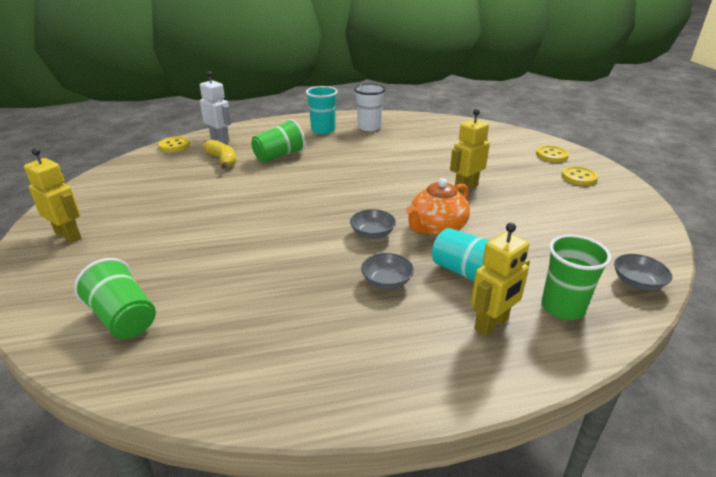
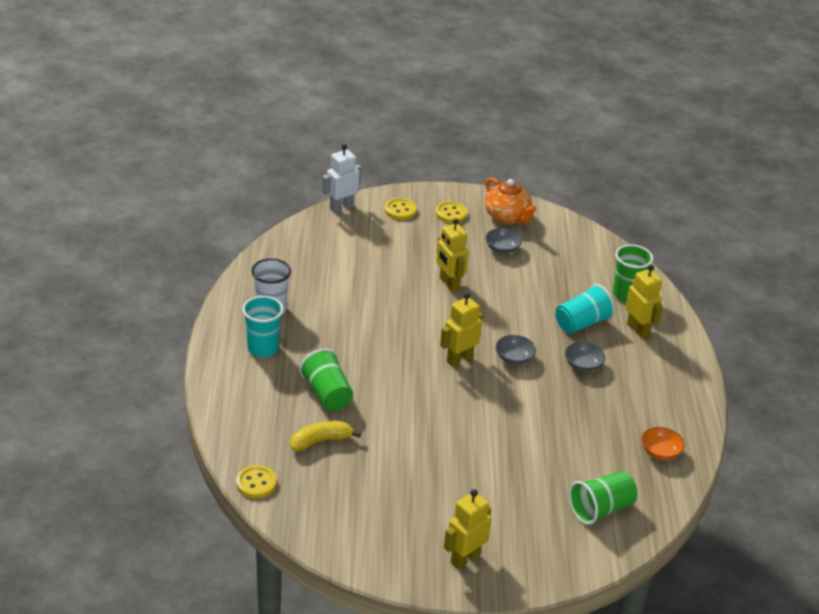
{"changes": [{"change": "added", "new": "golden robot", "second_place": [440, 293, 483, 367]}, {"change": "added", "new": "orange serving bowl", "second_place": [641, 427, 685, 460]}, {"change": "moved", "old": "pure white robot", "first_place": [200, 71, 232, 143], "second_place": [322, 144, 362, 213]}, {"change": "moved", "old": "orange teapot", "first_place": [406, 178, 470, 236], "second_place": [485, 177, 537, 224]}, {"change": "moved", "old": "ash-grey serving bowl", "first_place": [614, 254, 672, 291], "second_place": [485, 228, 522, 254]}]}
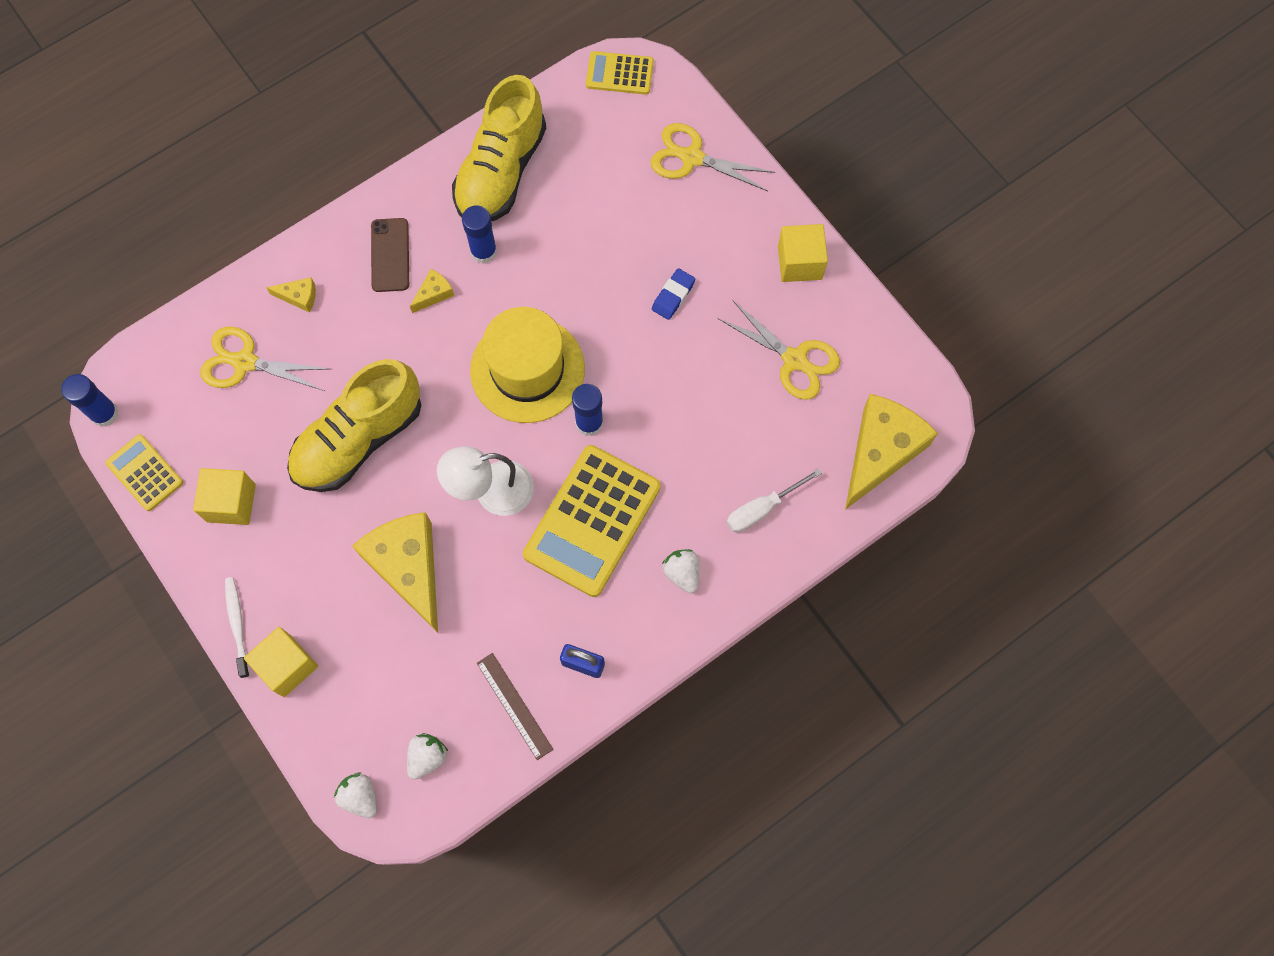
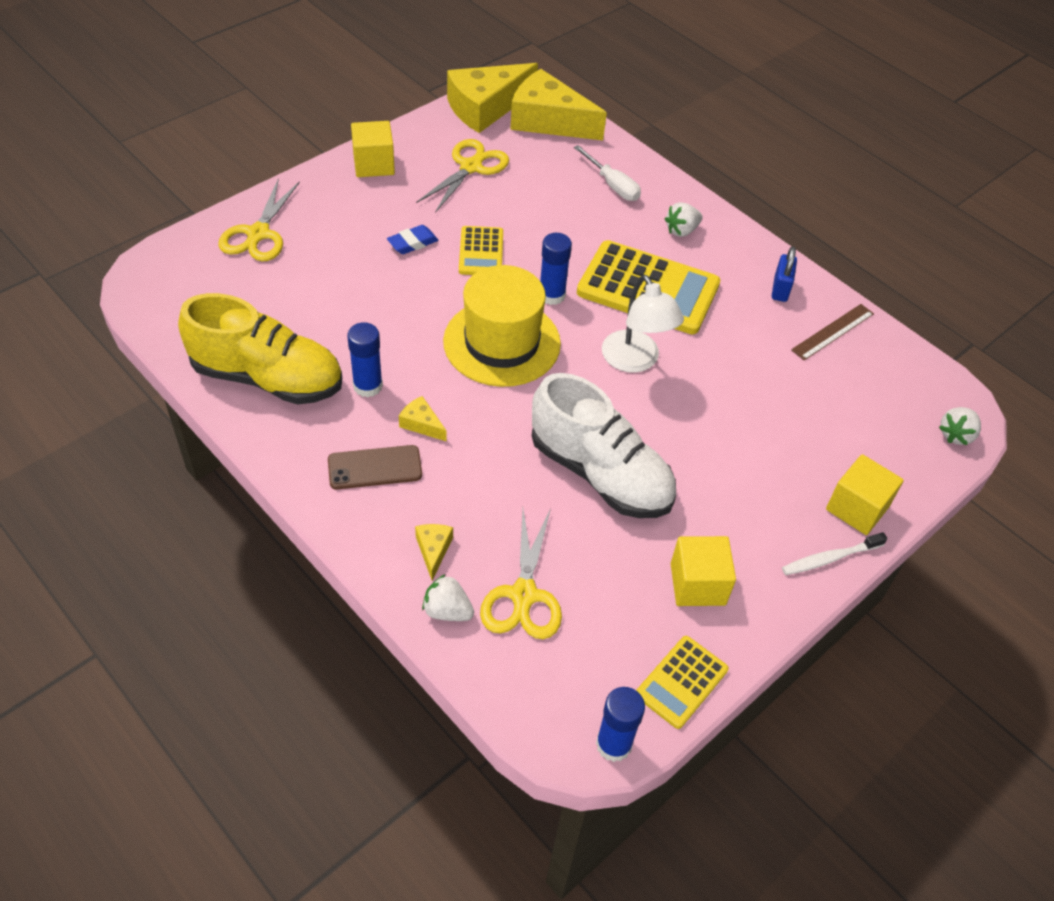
{"changes": [{"change": "moved", "old": "golden piece of cheese", "first_place": [352, 512, 438, 633], "second_place": [447, 63, 538, 133]}, {"change": "moved", "old": "pure white berry", "first_place": [407, 733, 448, 780], "second_place": [422, 575, 474, 621]}, {"change": "moved", "old": "golden adding machine", "first_place": [586, 51, 654, 95], "second_place": [459, 226, 503, 275]}, {"change": "recoloured", "old": "golden lace-up shoe", "new": "pure white lace-up shoe", "first_place": [287, 359, 421, 492], "second_place": [532, 373, 676, 518]}, {"change": "turned", "old": "royal blue pencil eraser", "first_place": [652, 268, 695, 320], "second_place": [387, 225, 438, 254], "degrees": -60}]}
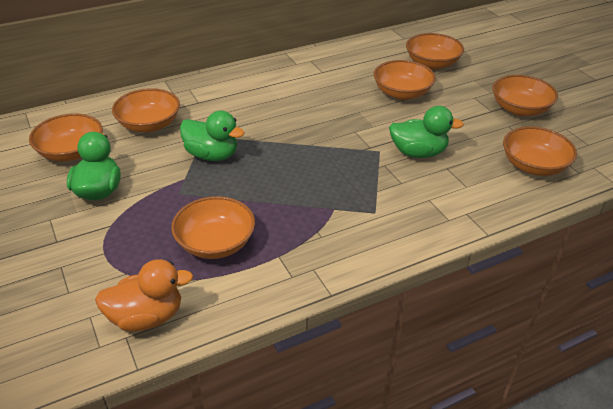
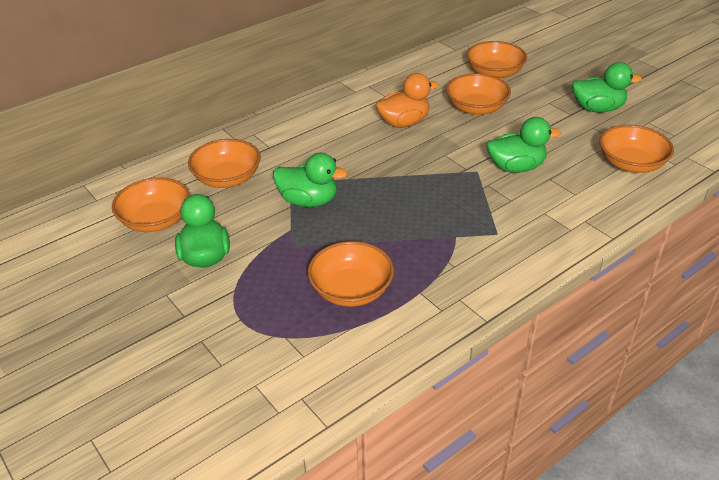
{"changes": [{"change": "moved", "old": "orange toy duck", "first_place": [95, 259, 193, 332], "second_place": [375, 73, 438, 128]}, {"change": "replaced", "old": "orange serving bowl", "new": "emerald toy duck", "first_place": [492, 75, 558, 116], "second_place": [572, 62, 642, 113]}]}
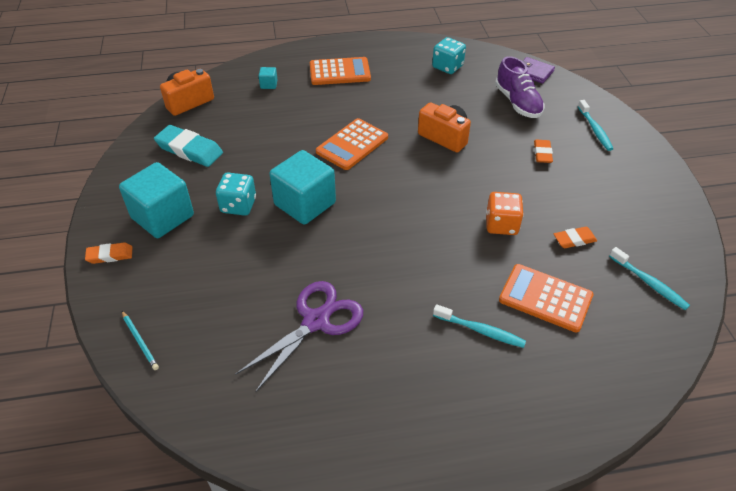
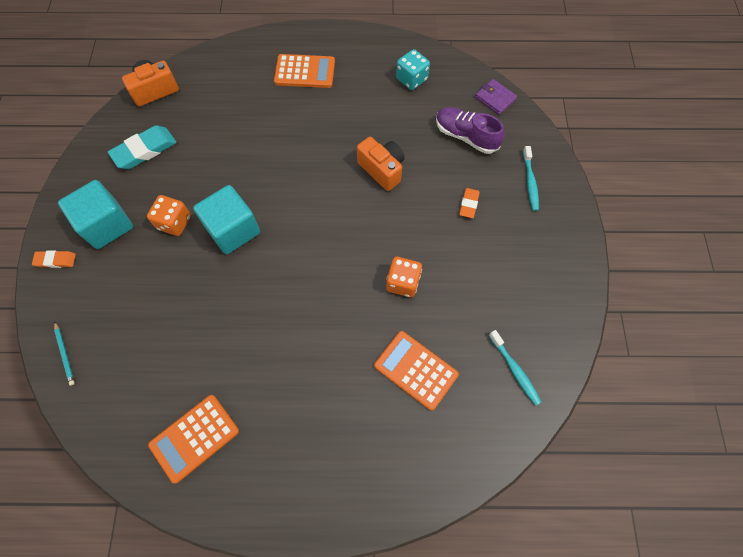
{"changes": [{"change": "removed", "old": "purple scissors", "first_place": [235, 281, 363, 393]}, {"change": "removed", "old": "teal block", "first_place": [259, 67, 278, 89]}, {"change": "removed", "old": "teal dental brush", "first_place": [433, 304, 526, 348]}, {"change": "removed", "old": "orange pencil eraser", "first_place": [554, 227, 597, 248]}, {"change": "moved", "old": "orange adding machine", "first_place": [316, 118, 388, 170], "second_place": [148, 395, 239, 483]}, {"change": "recoloured", "old": "teal dice", "new": "orange dice", "first_place": [216, 173, 256, 216], "second_place": [147, 195, 191, 236]}, {"change": "turned", "old": "teal pencil eraser", "first_place": [154, 125, 223, 167], "second_place": [108, 125, 177, 169], "degrees": -75}, {"change": "turned", "old": "purple lace-up shoe", "first_place": [495, 56, 545, 118], "second_place": [436, 107, 505, 154], "degrees": 135}]}
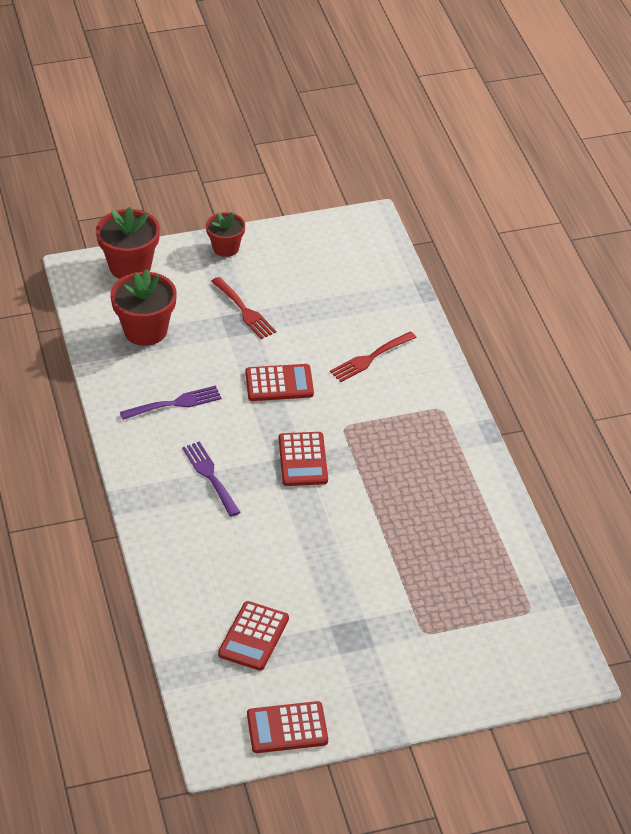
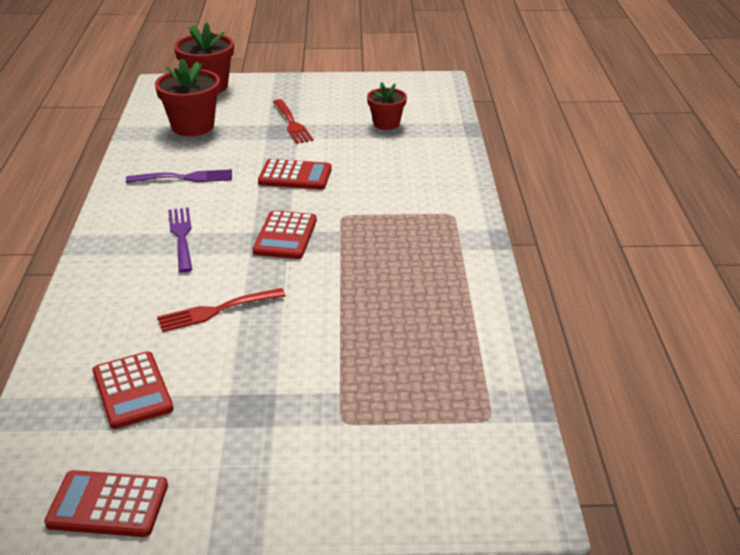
{"changes": [{"change": "moved", "old": "crimson plant pot", "first_place": [206, 212, 245, 257], "second_place": [367, 82, 407, 130]}, {"change": "moved", "old": "crimson dinner fork", "first_place": [330, 331, 417, 382], "second_place": [157, 288, 286, 332]}, {"change": "turned", "old": "crimson adding machine", "first_place": [218, 601, 289, 671], "second_place": [93, 351, 173, 429], "degrees": -60}]}
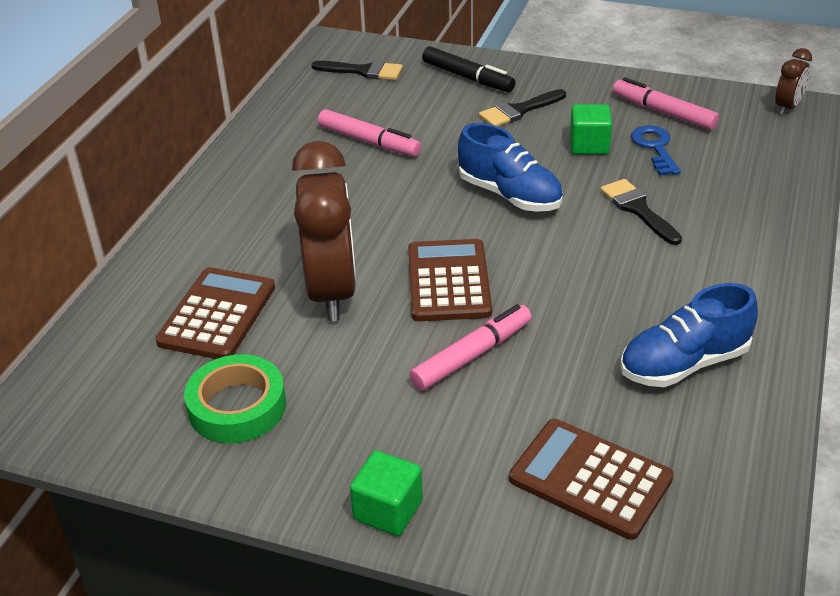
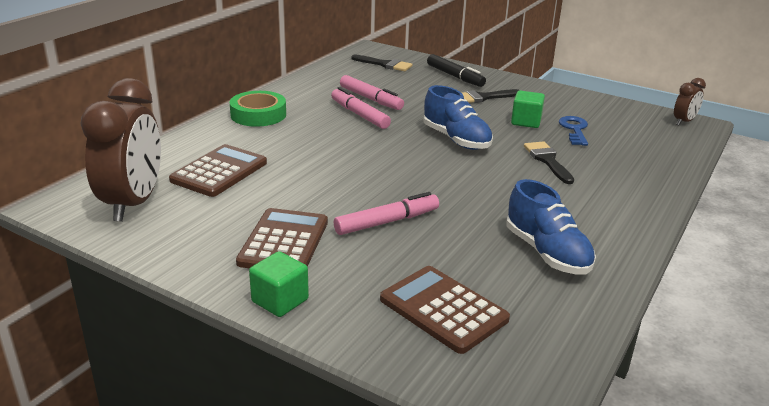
{"changes": [{"change": "moved", "old": "emerald roll of tape", "first_place": [184, 354, 286, 443], "second_place": [230, 91, 286, 127]}, {"change": "moved", "old": "russet alarm clock", "first_place": [292, 141, 357, 321], "second_place": [81, 78, 161, 222]}, {"change": "moved", "old": "russet adding machine", "first_place": [408, 239, 492, 321], "second_place": [236, 208, 328, 269]}, {"change": "moved", "old": "pink marker pen", "first_place": [613, 77, 719, 130], "second_place": [331, 87, 391, 129]}, {"change": "turned", "old": "royal blue lace-up shoe", "first_place": [620, 283, 758, 387], "second_place": [506, 179, 596, 275], "degrees": -105}]}
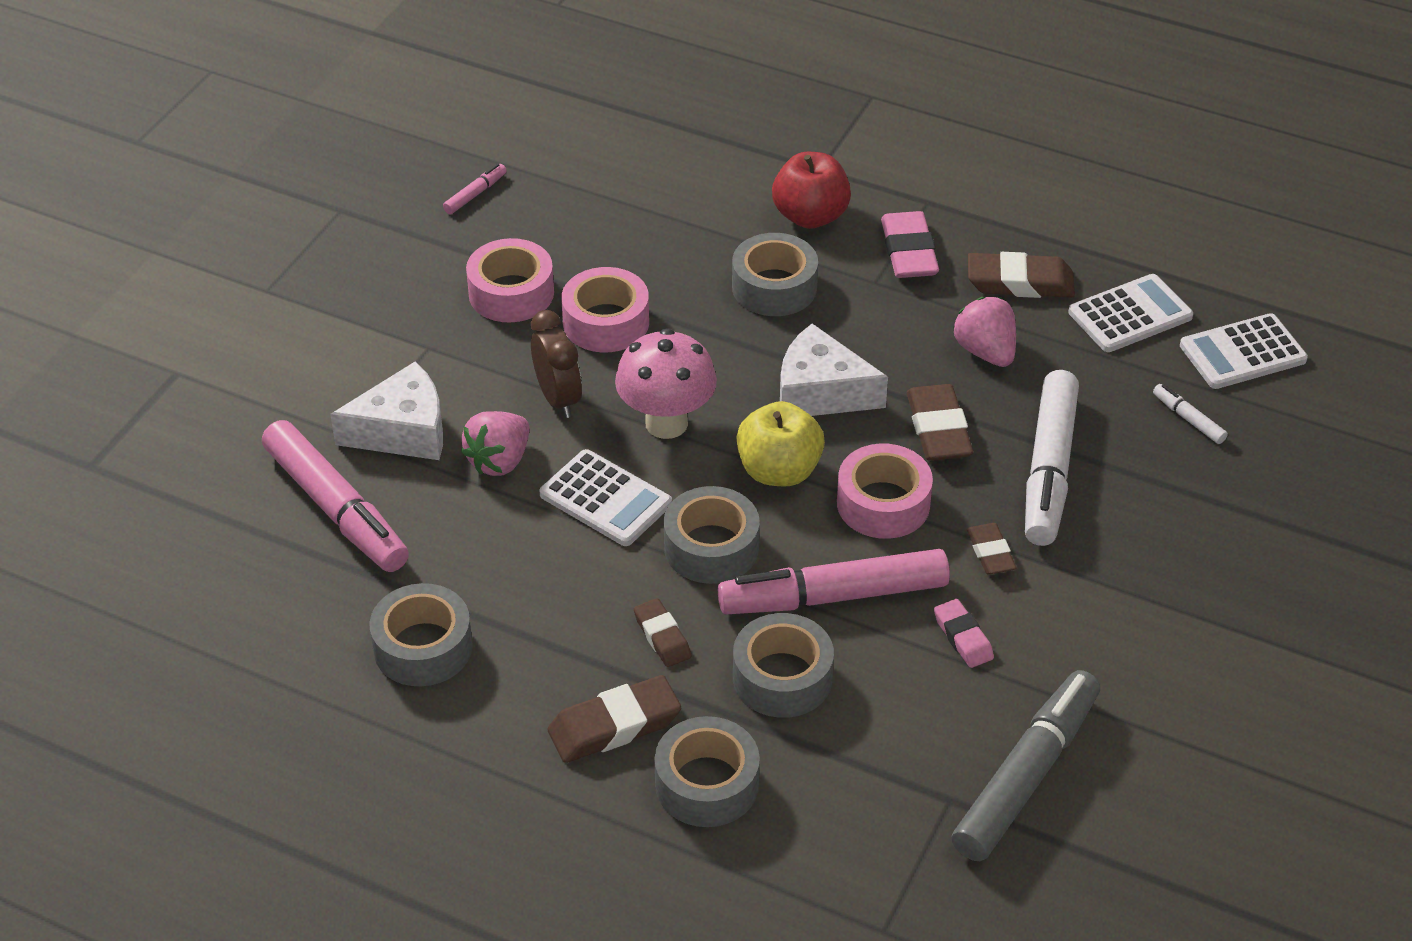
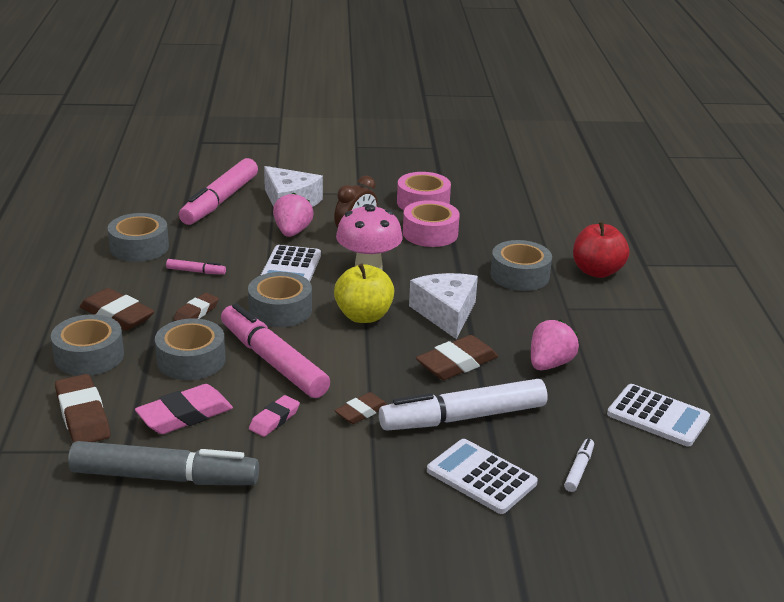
{"changes": [{"change": "removed", "old": "pink roll of tape", "first_place": [837, 444, 933, 539]}, {"change": "moved", "old": "pink marker pen", "first_place": [443, 163, 507, 214], "second_place": [166, 259, 226, 275]}, {"change": "moved", "old": "pink pencil eraser", "first_place": [881, 211, 939, 278], "second_place": [135, 384, 233, 434]}, {"change": "moved", "old": "russet pencil eraser", "first_place": [968, 252, 1075, 298], "second_place": [55, 374, 110, 443]}, {"change": "moved", "old": "pure white adding machine", "first_place": [1180, 313, 1308, 389], "second_place": [427, 439, 538, 514]}, {"change": "turned", "old": "pink berry", "first_place": [461, 411, 530, 476], "second_place": [273, 193, 314, 237], "degrees": 90}]}
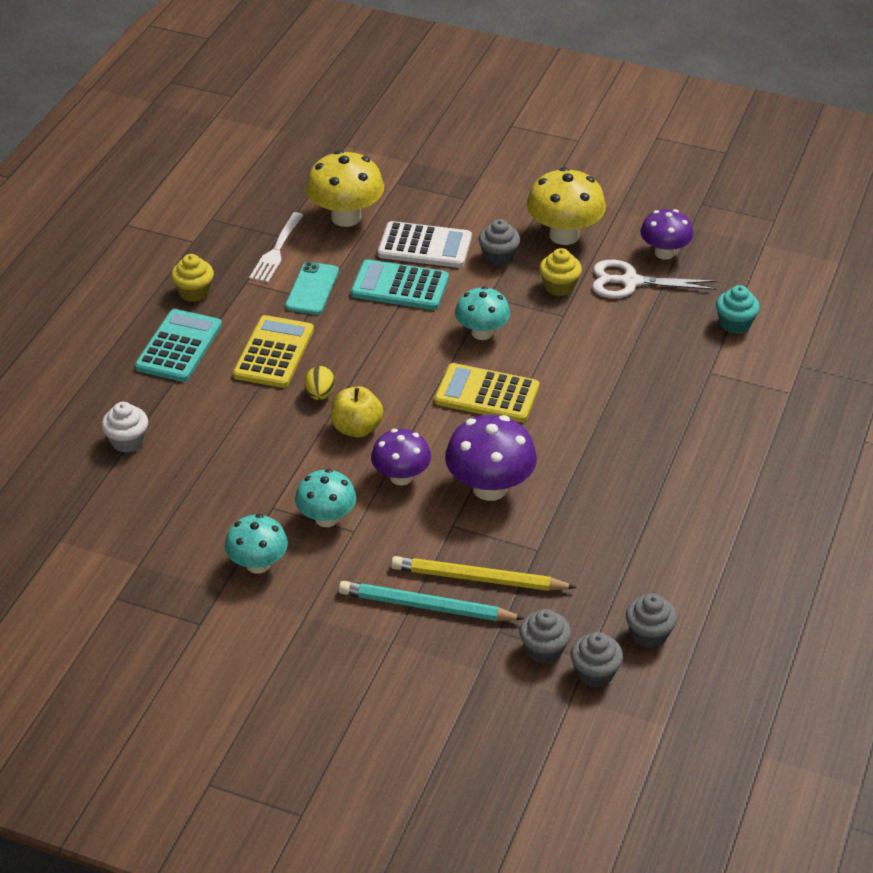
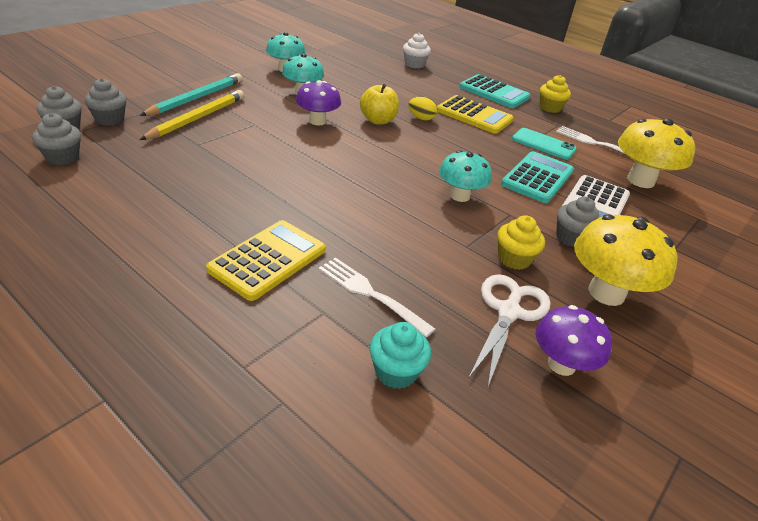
{"changes": [{"change": "removed", "old": "purple fungus", "first_place": [445, 415, 537, 501]}, {"change": "added", "new": "pure white dinner fork", "second_place": [318, 257, 435, 337]}, {"change": "moved", "old": "golden adding machine", "first_place": [434, 363, 539, 422], "second_place": [206, 220, 326, 301]}]}
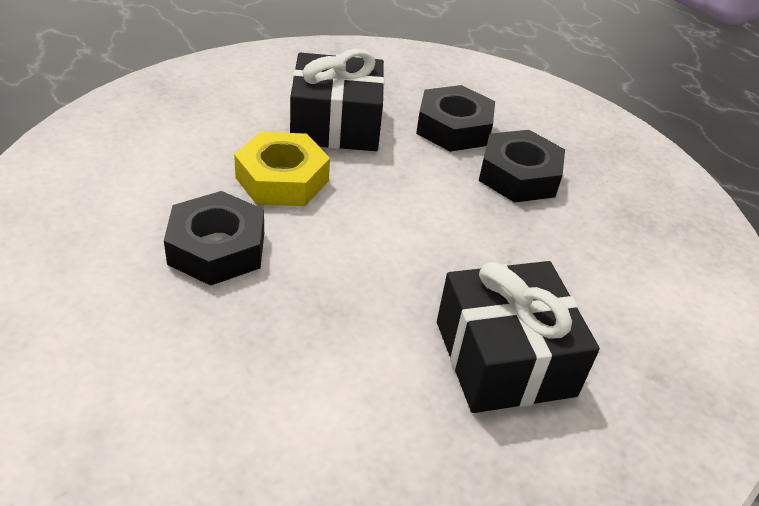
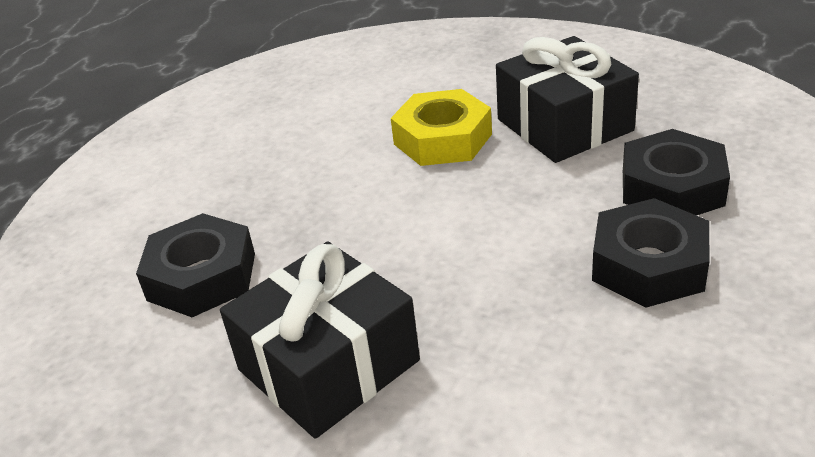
{"changes": [{"change": "moved", "old": "black hexagon nut", "first_place": [164, 191, 264, 286], "second_place": [136, 213, 255, 317]}]}
